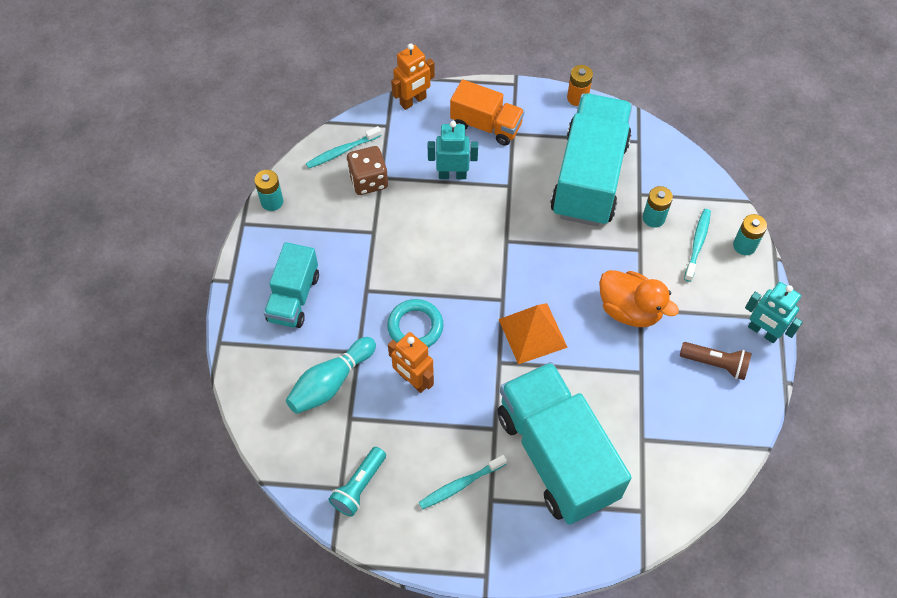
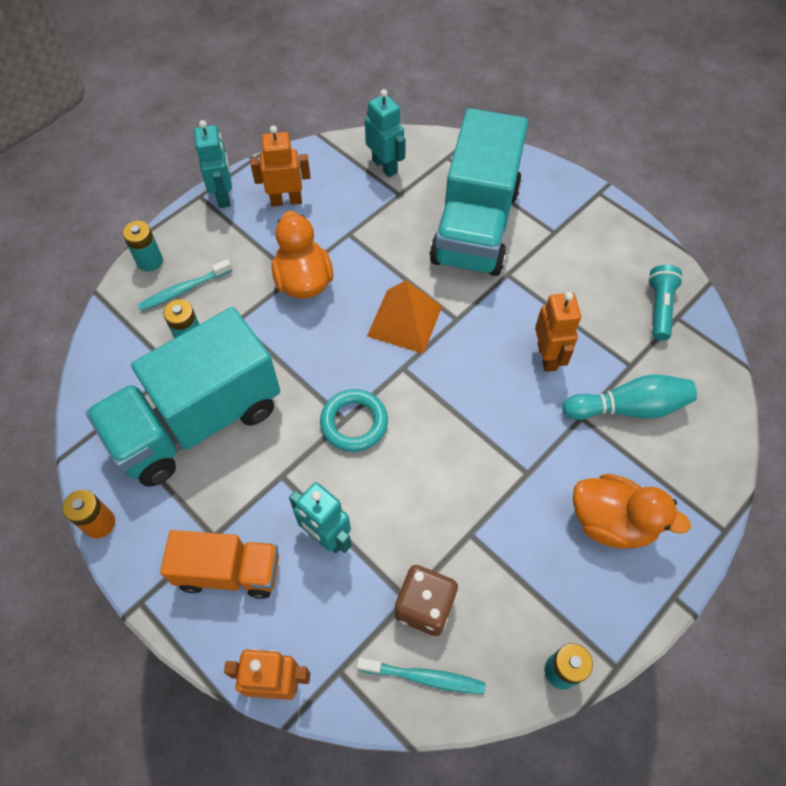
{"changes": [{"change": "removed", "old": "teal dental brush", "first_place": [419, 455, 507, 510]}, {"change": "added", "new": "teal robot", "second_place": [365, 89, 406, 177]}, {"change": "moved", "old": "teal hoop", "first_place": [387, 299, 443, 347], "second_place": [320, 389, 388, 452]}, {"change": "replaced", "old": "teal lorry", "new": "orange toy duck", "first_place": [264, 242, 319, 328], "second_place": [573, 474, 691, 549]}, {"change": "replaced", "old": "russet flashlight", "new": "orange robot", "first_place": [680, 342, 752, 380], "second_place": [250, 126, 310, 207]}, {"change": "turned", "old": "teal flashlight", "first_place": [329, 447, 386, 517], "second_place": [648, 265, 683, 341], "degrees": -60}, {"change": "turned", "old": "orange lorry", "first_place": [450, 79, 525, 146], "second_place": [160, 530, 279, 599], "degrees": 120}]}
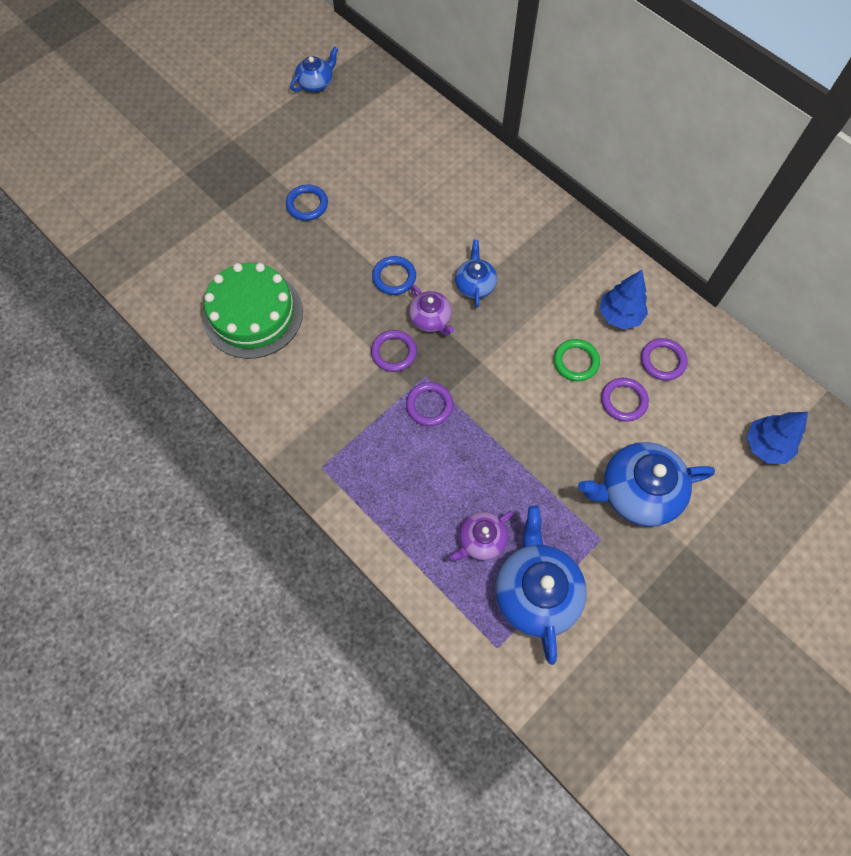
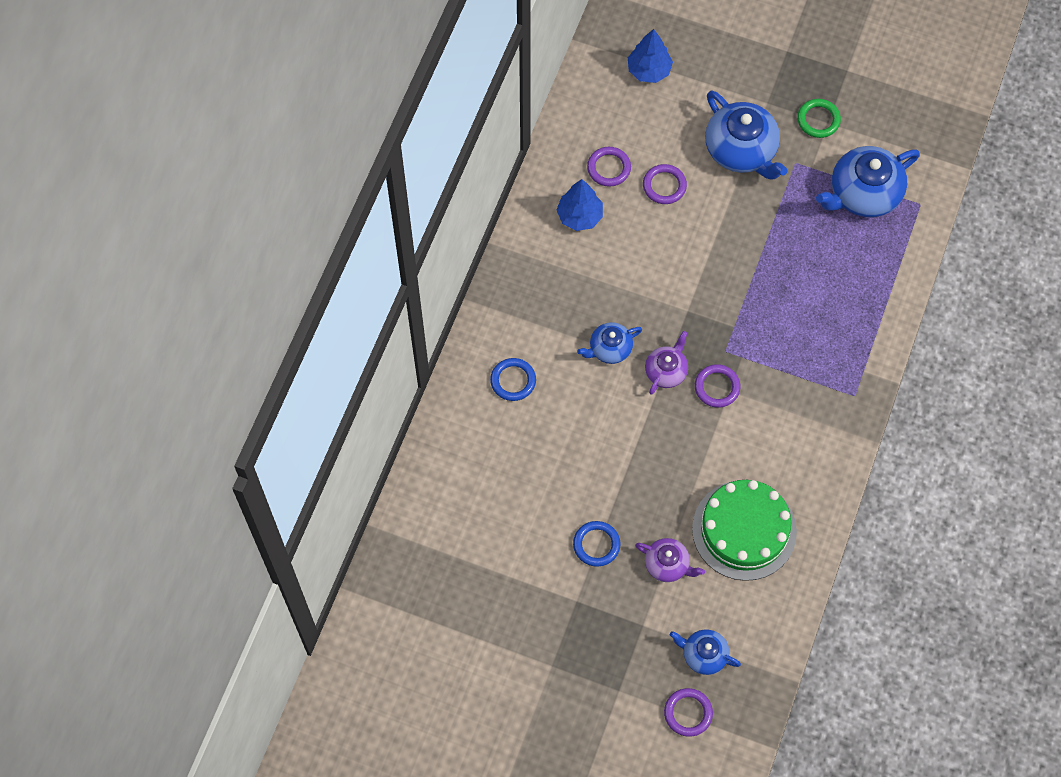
{"changes": [{"change": "moved", "old": "royal blue teapot", "first_place": [290, 47, 338, 92], "second_place": [670, 629, 741, 675]}, {"change": "moved", "old": "royal blue hoop", "first_place": [372, 256, 416, 295], "second_place": [490, 358, 536, 401]}, {"change": "moved", "old": "purple hoop", "first_place": [406, 382, 453, 426], "second_place": [664, 688, 713, 737]}, {"change": "moved", "old": "purple teapot", "first_place": [450, 511, 513, 561], "second_place": [635, 538, 705, 582]}, {"change": "moved", "old": "emerald hoop", "first_place": [554, 339, 600, 381], "second_place": [797, 99, 841, 138]}]}
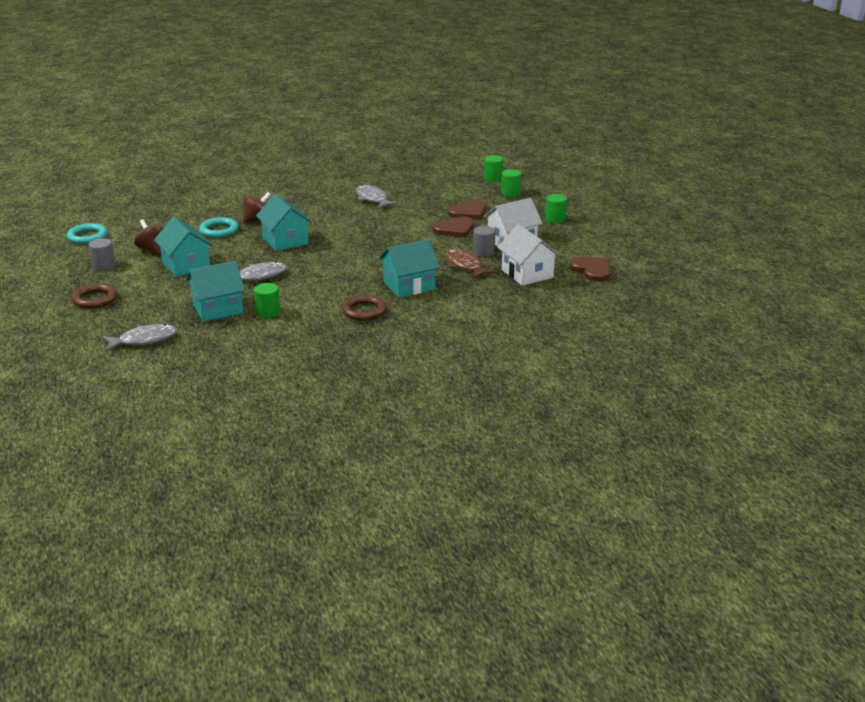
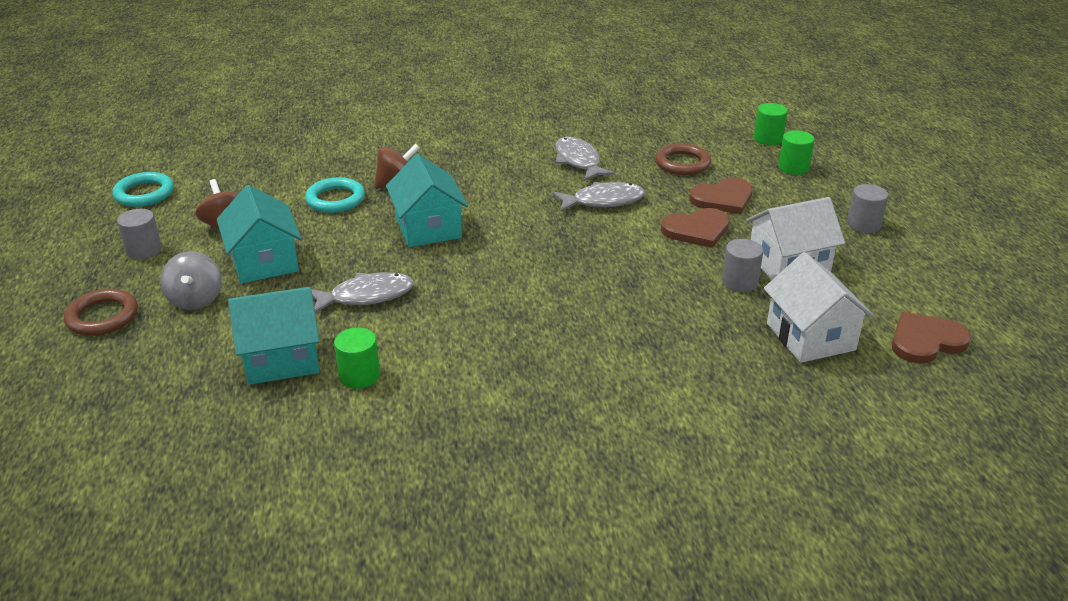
{"changes": [{"change": "removed", "old": "teal toy house", "first_place": [379, 239, 440, 298]}, {"change": "removed", "old": "russet toy fish", "first_place": [446, 248, 495, 279]}, {"change": "added", "new": "ash-grey whirligig", "second_place": [161, 251, 221, 310]}, {"change": "moved", "old": "ash-grey toy fish", "first_place": [102, 324, 177, 352], "second_place": [552, 182, 645, 212]}, {"change": "moved", "old": "russet hoop", "first_place": [342, 295, 387, 321], "second_place": [655, 143, 711, 175]}, {"change": "recoloured", "old": "emerald cylinder", "new": "ash-grey cylinder", "first_place": [545, 194, 567, 223], "second_place": [847, 184, 888, 233]}, {"change": "turned", "old": "russet heart shape", "first_place": [570, 256, 610, 282], "second_place": [891, 312, 971, 363], "degrees": -90}]}
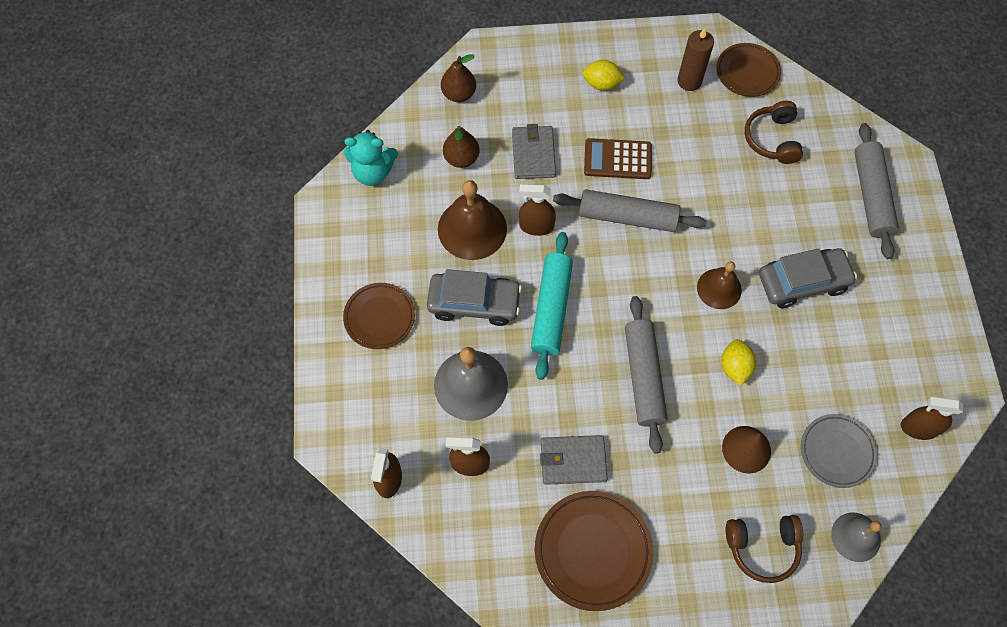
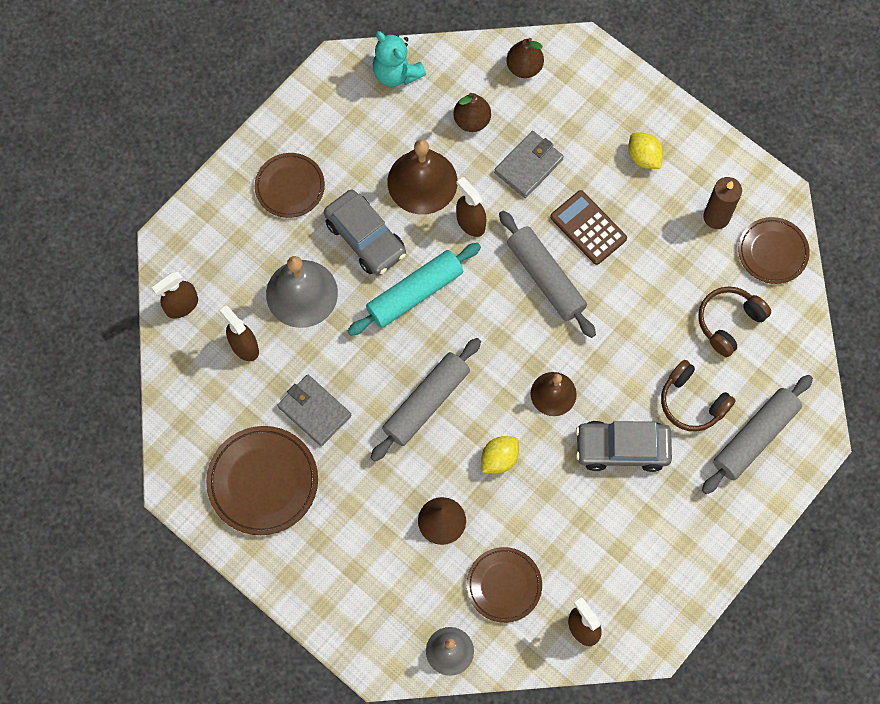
{"changes": [{"change": "moved", "old": "russet headset", "first_place": [726, 515, 803, 583], "second_place": [661, 360, 736, 432]}, {"change": "recoloured", "old": "ash-grey plate", "new": "russet plate", "first_place": [801, 414, 877, 488], "second_place": [467, 547, 542, 623]}, {"change": "turned", "old": "ash-grey car", "first_place": [759, 248, 857, 308], "second_place": [576, 421, 672, 472], "degrees": 150}]}
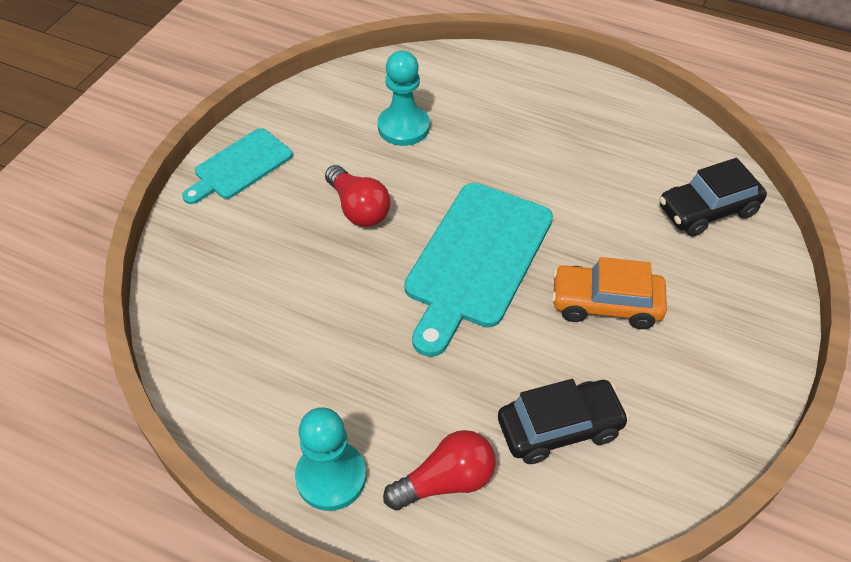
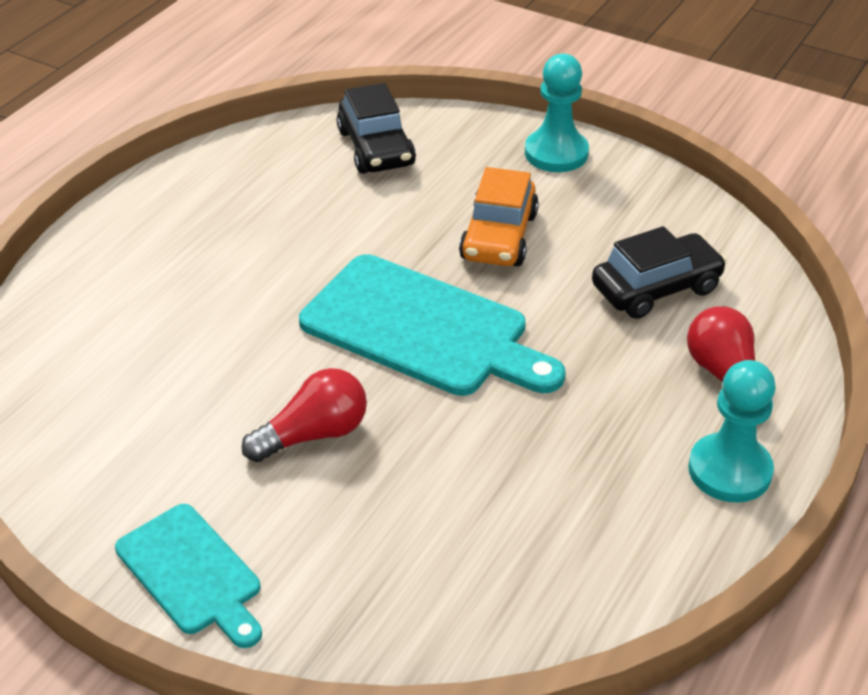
{"changes": [{"change": "moved", "old": "teal pawn", "first_place": [378, 51, 430, 146], "second_place": [525, 54, 589, 172]}, {"change": "turned", "old": "black car", "first_place": [498, 379, 630, 464], "second_place": [592, 226, 727, 319], "degrees": 75}]}
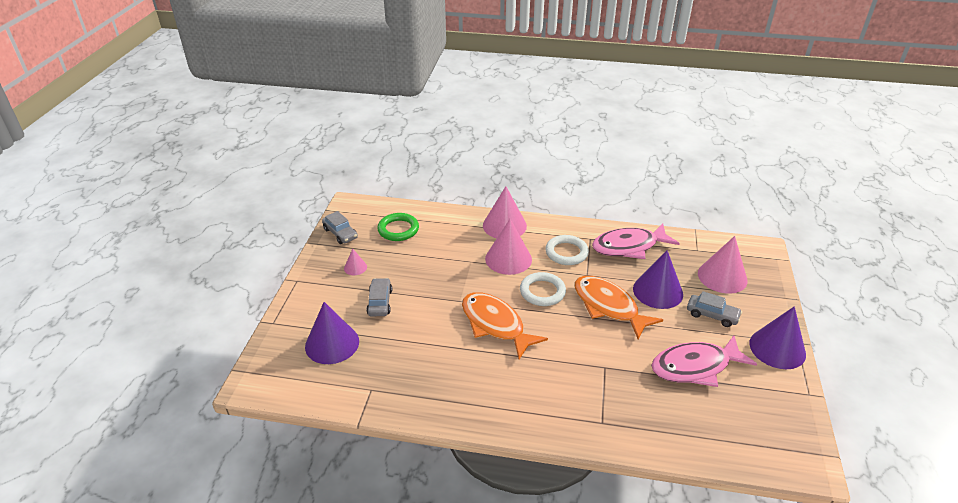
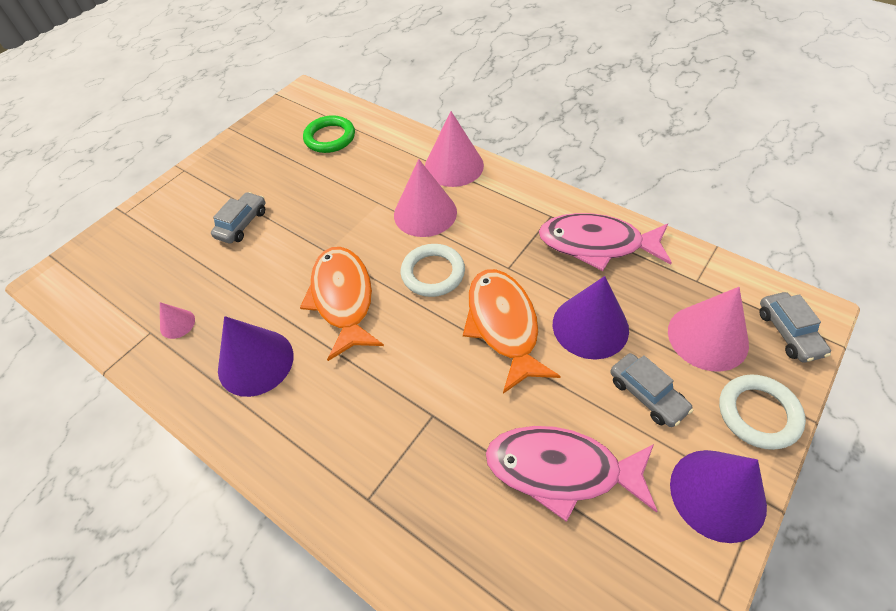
{"changes": [{"change": "moved", "old": "purple cone shape", "first_place": [305, 302, 359, 364], "second_place": [218, 316, 293, 397]}, {"change": "moved", "old": "ash-grey car", "first_place": [322, 211, 358, 244], "second_place": [759, 292, 831, 363]}, {"change": "moved", "old": "pink cone shape", "first_place": [344, 249, 367, 275], "second_place": [160, 302, 195, 339]}, {"change": "moved", "old": "pure white hoop", "first_place": [545, 235, 589, 265], "second_place": [719, 374, 806, 450]}]}
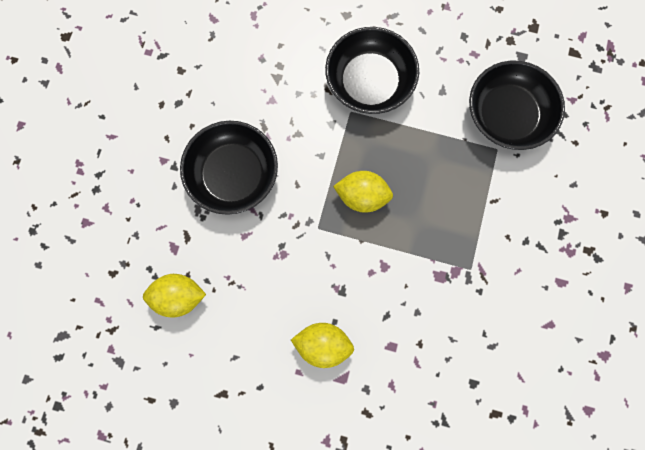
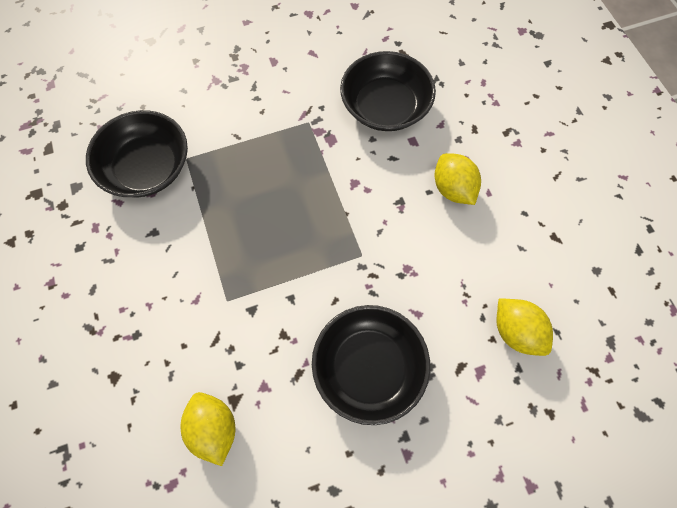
{"changes": [{"change": "moved", "old": "black serving bowl", "first_place": [325, 27, 419, 114], "second_place": [340, 51, 436, 131]}, {"change": "moved", "old": "golden toy lemon", "first_place": [333, 171, 393, 213], "second_place": [181, 392, 235, 466]}]}
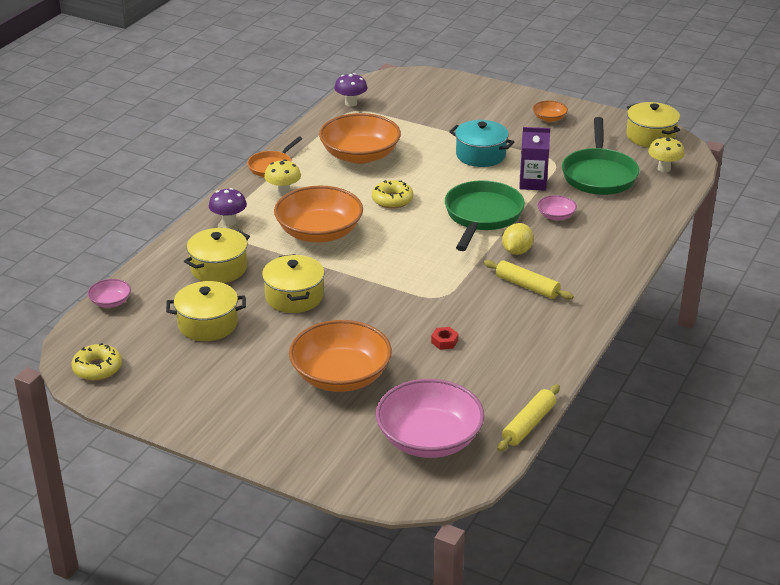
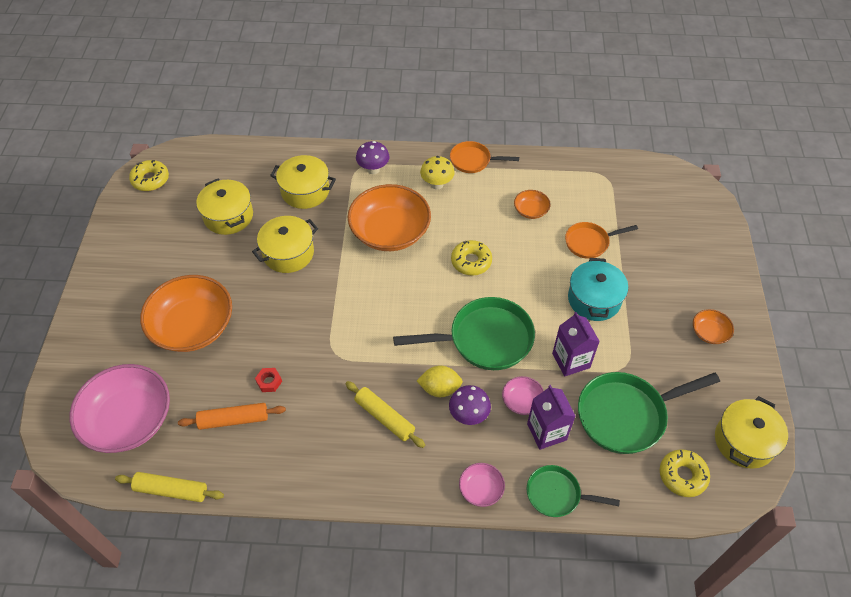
{"changes": [{"change": "added", "new": "orange pastry roller", "second_place": [178, 403, 286, 430]}, {"change": "added", "new": "purple carton", "second_place": [527, 385, 576, 450]}, {"change": "added", "new": "emerald frying pan", "second_place": [527, 465, 620, 517]}, {"change": "added", "new": "orange frying pan", "second_place": [565, 222, 638, 259]}, {"change": "moved", "old": "pink serving bowl", "first_place": [88, 279, 131, 308], "second_place": [459, 463, 505, 507]}, {"change": "moved", "old": "purple fungus", "first_place": [334, 73, 367, 107], "second_place": [449, 385, 491, 425]}, {"change": "replaced", "old": "golden fungus", "new": "golden doughnut", "first_place": [648, 137, 685, 173], "second_place": [660, 449, 710, 497]}, {"change": "turned", "old": "golden pastry roller", "first_place": [484, 260, 574, 300], "second_place": [345, 381, 425, 448], "degrees": -60}, {"change": "resized", "old": "orange serving bowl", "first_place": [319, 113, 401, 164], "second_place": [514, 190, 551, 219], "factor": 0.45}]}
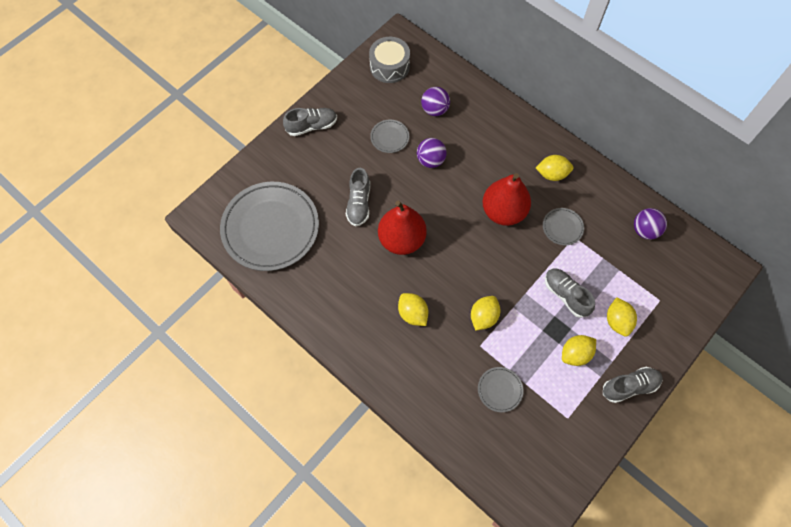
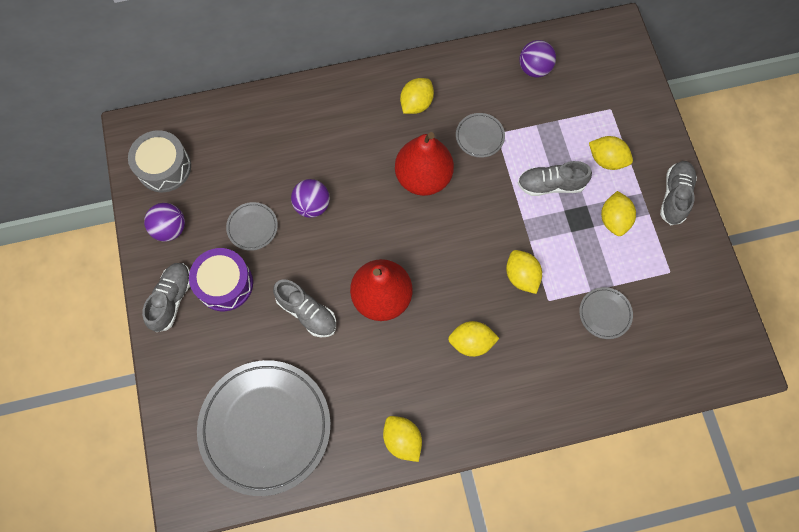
{"changes": [{"change": "added", "new": "purple toy drum", "second_place": [189, 248, 253, 311]}, {"change": "added", "new": "golden toy lemon", "second_place": [383, 416, 422, 462]}, {"change": "moved", "old": "purple sphere", "first_place": [421, 87, 450, 116], "second_place": [144, 203, 185, 242]}]}
